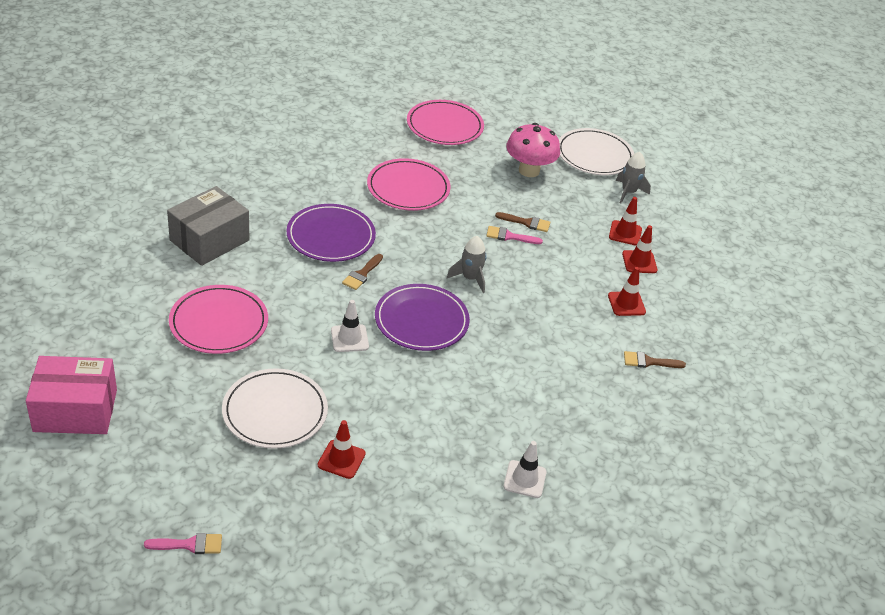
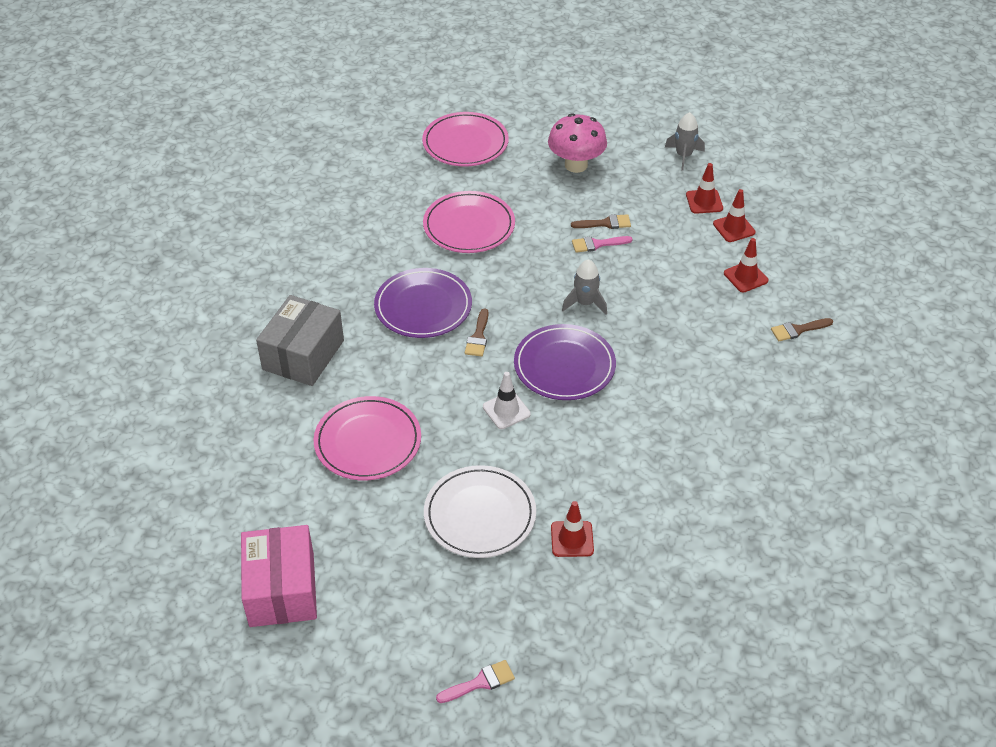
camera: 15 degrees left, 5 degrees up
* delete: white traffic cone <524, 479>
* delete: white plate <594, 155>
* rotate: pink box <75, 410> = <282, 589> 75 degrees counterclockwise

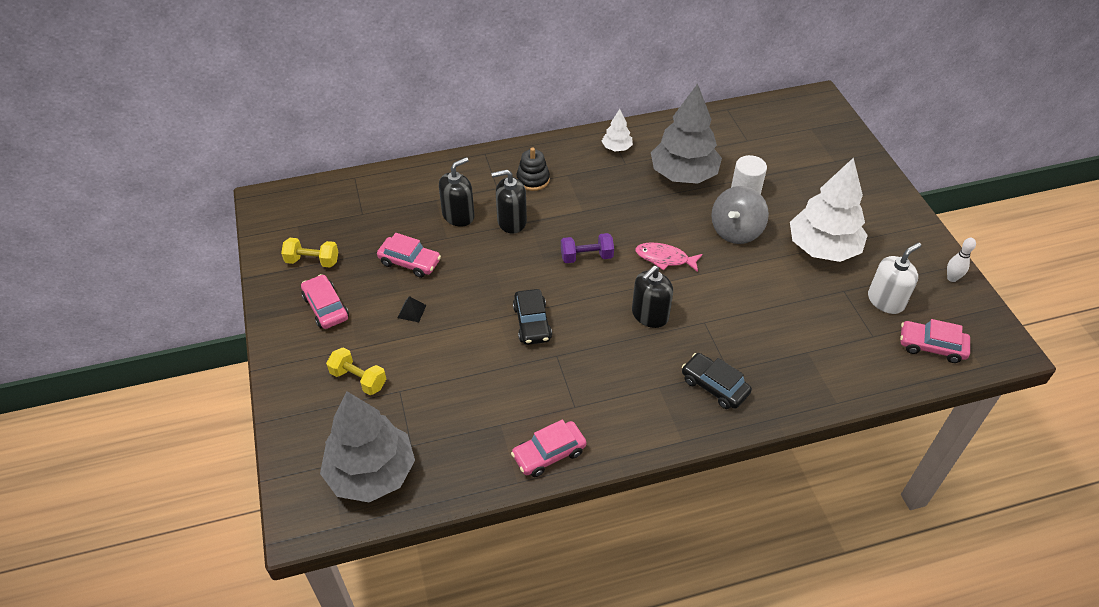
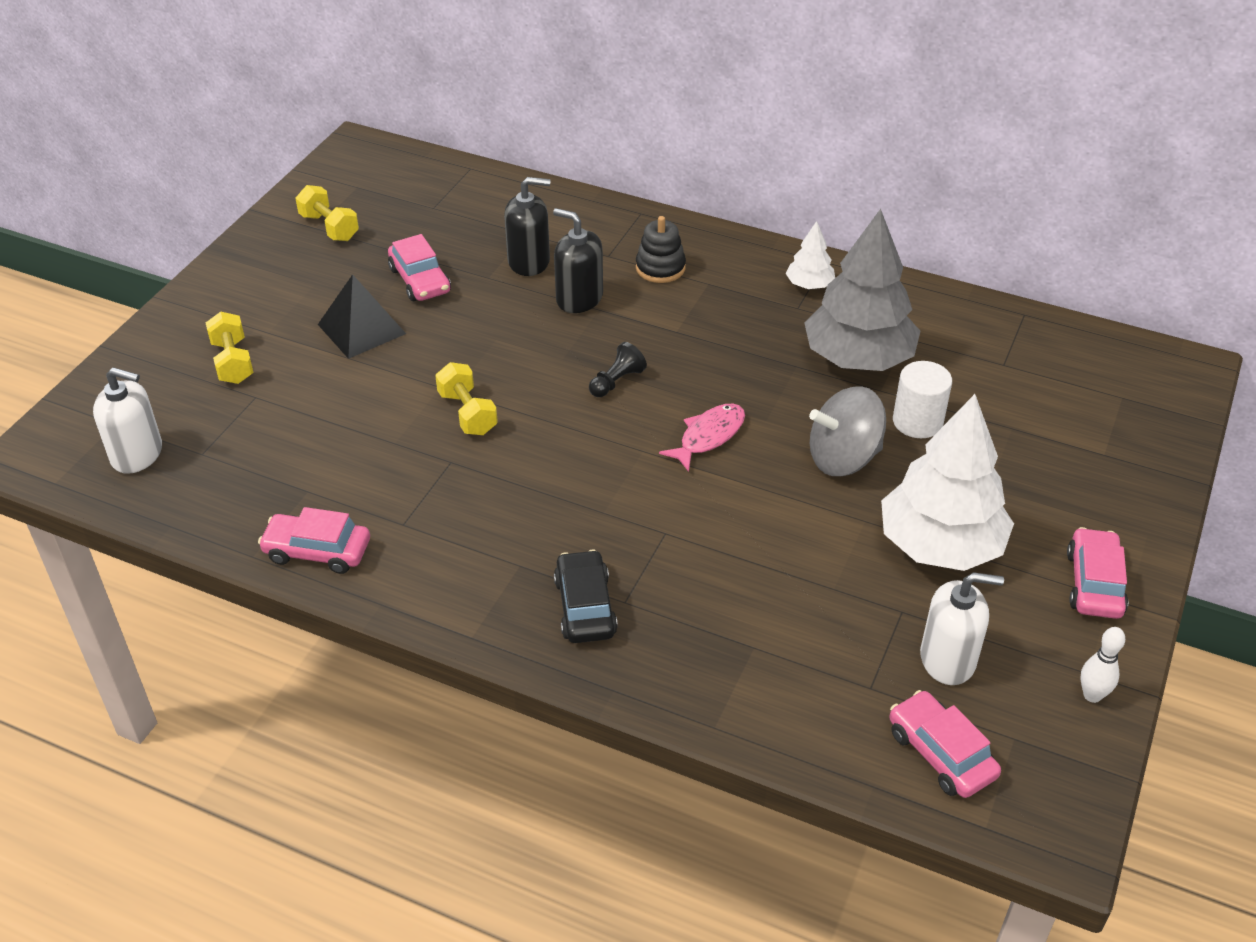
camera: 40 degrees right, 5 degrees down
* delete: black soap dispenser <649, 315>
* move: pink car <326, 307> to <1094, 583>
* replace: grey tree <371, 473> to white soap dispenser <137, 454>
* replace: black car <532, 323> to yellow dumbbell <467, 413>
* replace: purple dumbbell <586, 257> to black pawn <616, 381>
* rotate: pink fish <665, 258> = <708, 436> 75 degrees clockwise
* resize: black pyramid <412, 311> = <361, 329> x2.05

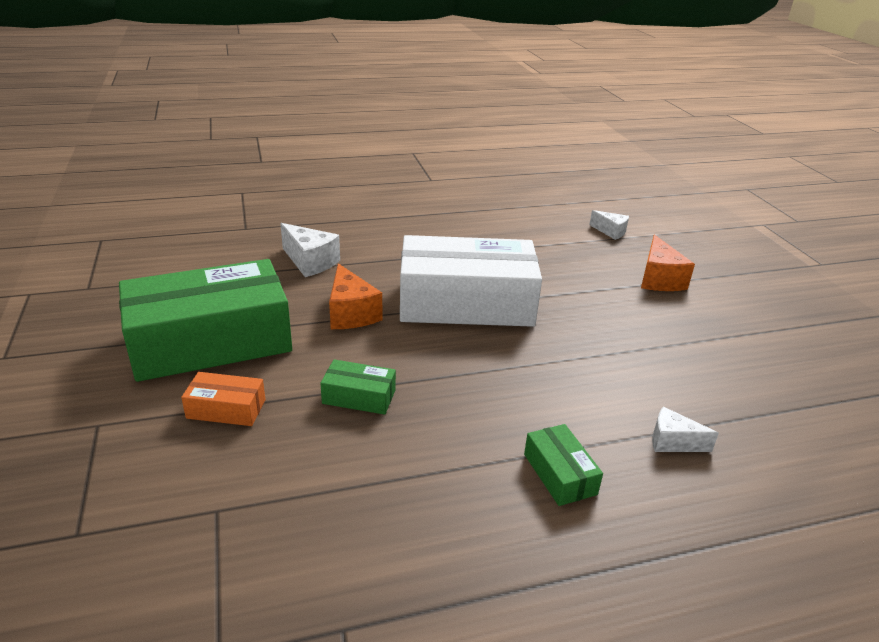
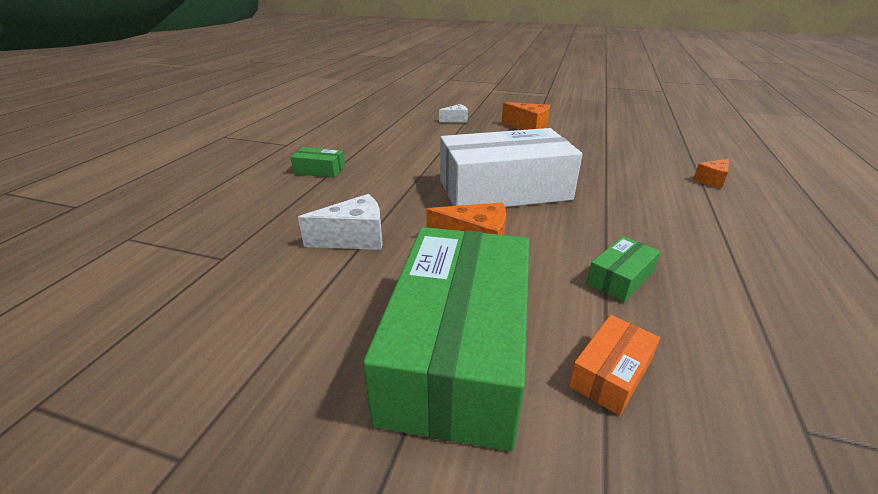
camera: 55 degrees left, 0 degrees up
* move: green box <559, 474> to <319, 170>
* recolor: white cheese <672, 442> to orange cheese <712, 180>
* rotate: white box <466, 303> = <504, 190> 45 degrees clockwise

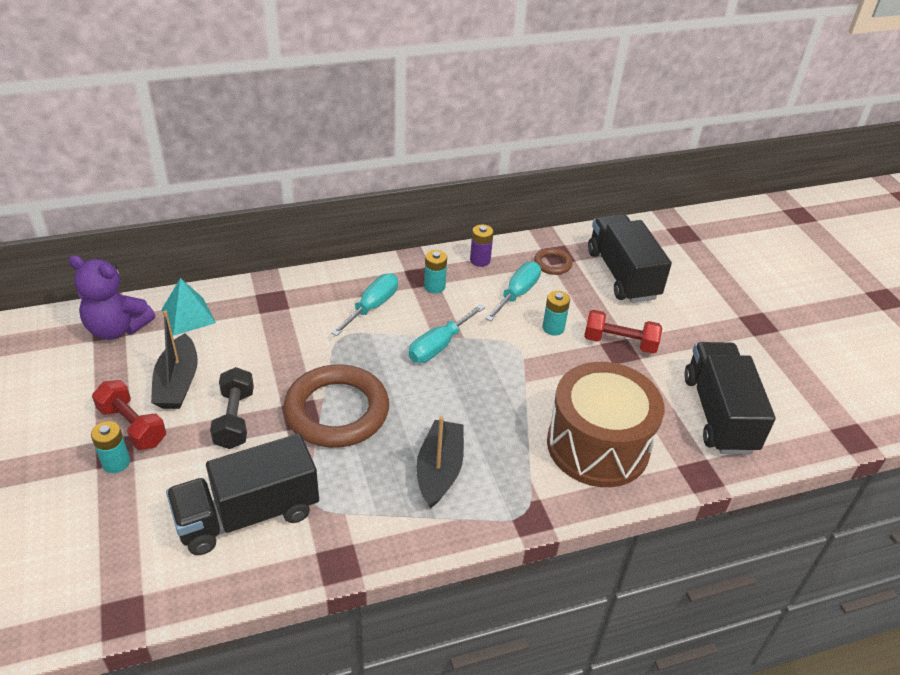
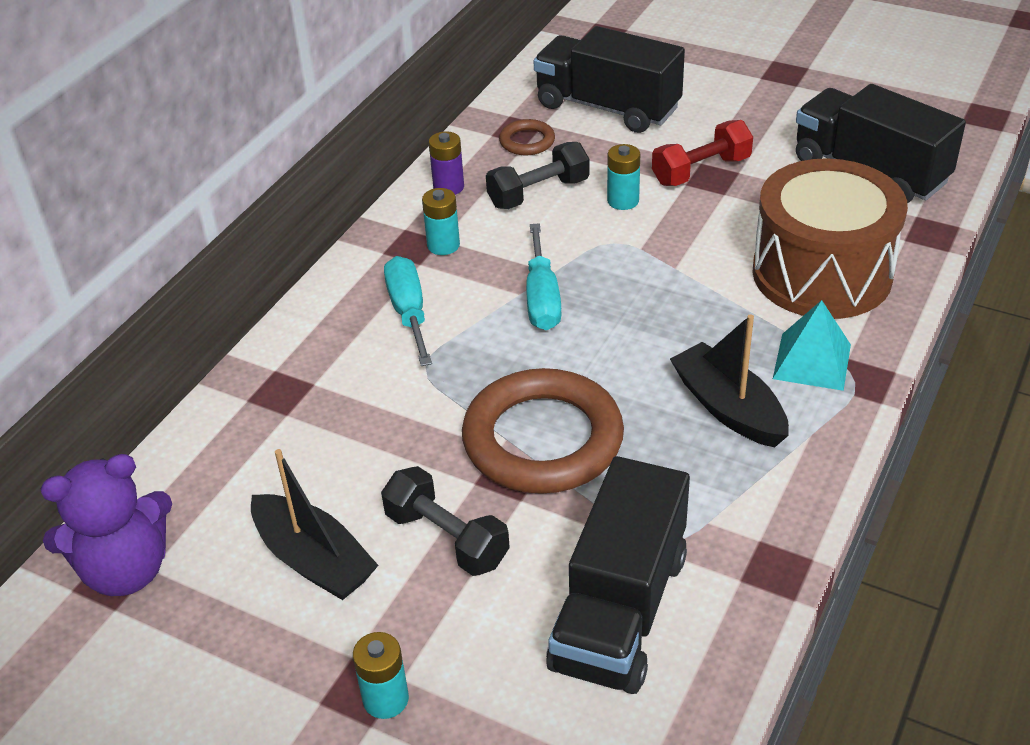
camera: 40 degrees left, 0 degrees up
* delete: red dumbbell <132, 426>
* move: turquoise pyramid <188, 316> to <812, 361>
* replace: turquoise screwdriver <517, 293> to black dumbbell <538, 193>

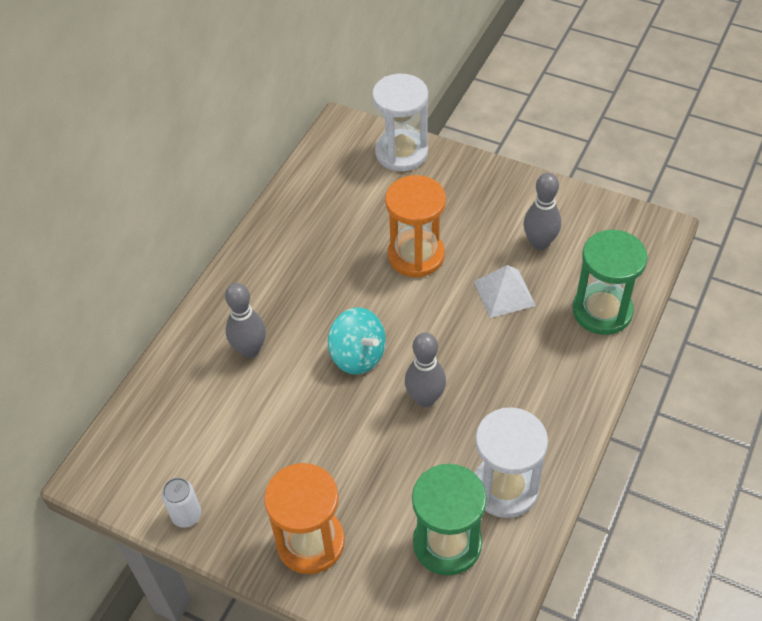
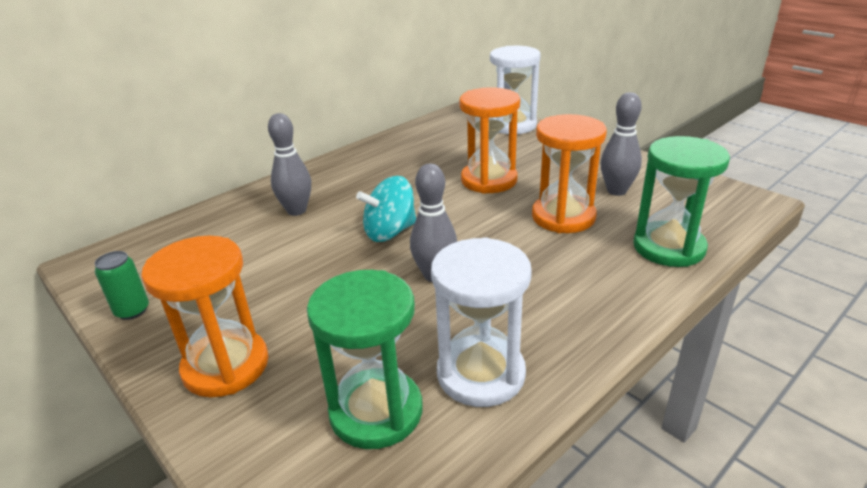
camera: 20 degrees right, 20 degrees down
* replace: white pyramid <504, 293> to orange hourglass <563, 217>
* recolor: white can <186, 515> to green can <132, 311>
* rotate: turquoise spinning top <358, 355> = <390, 232> 90 degrees clockwise

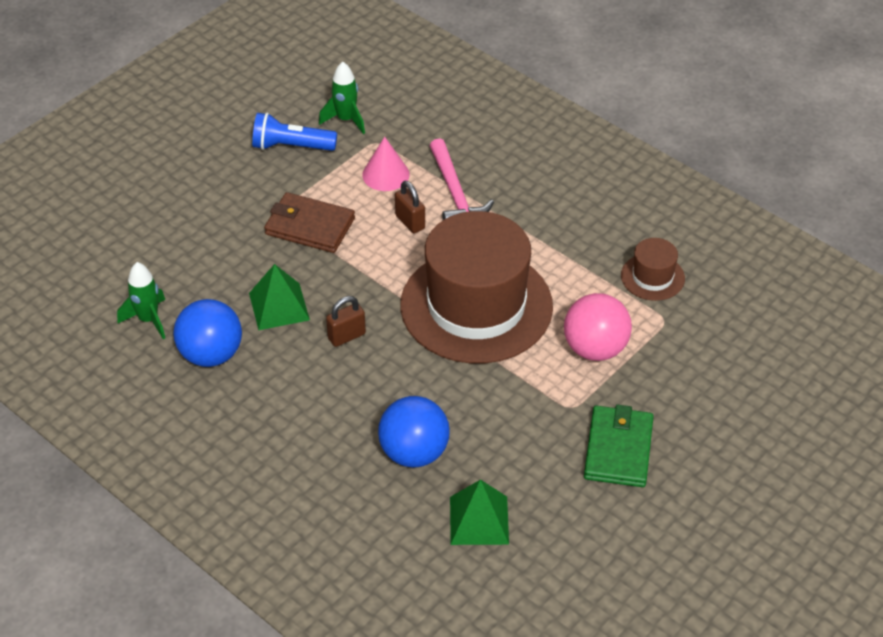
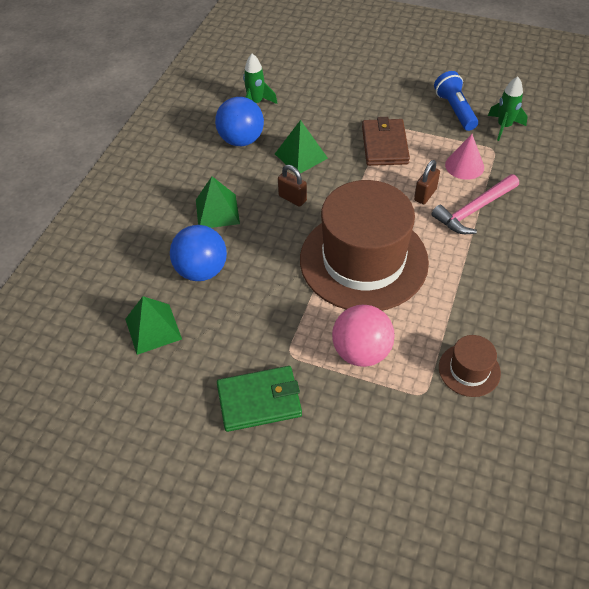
camera: 70 degrees right, 5 degrees up
* insert: green pyramid <217, 211>

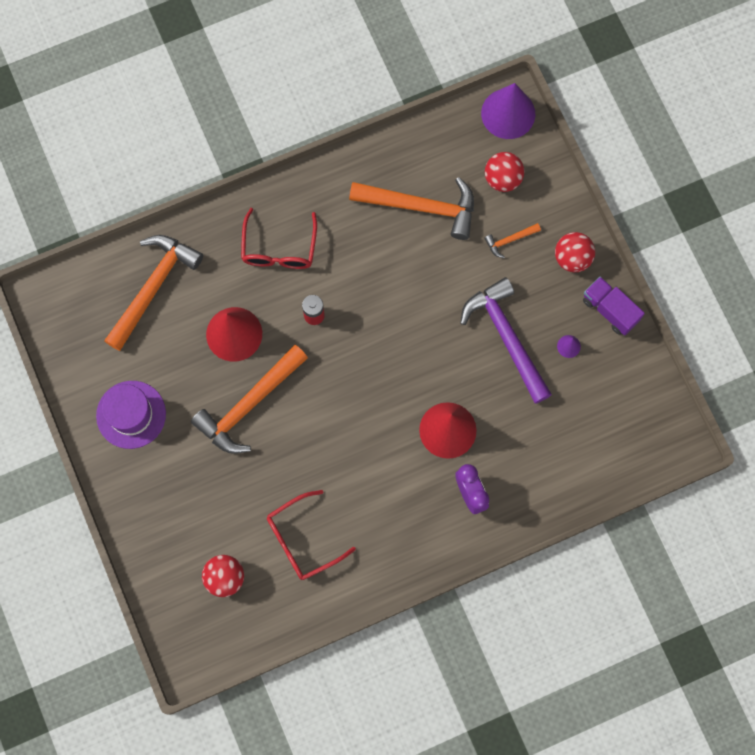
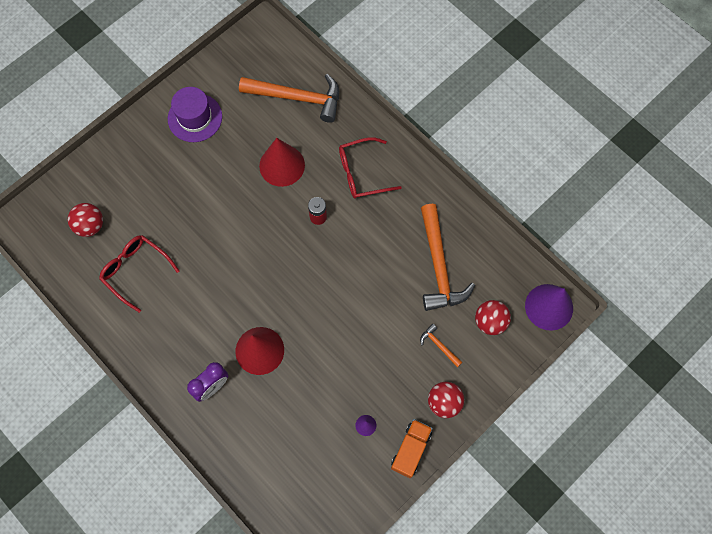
camera: 70 degrees right, 5 degrees down
* delete: orange hammer <249, 404>
* delete: purple hammer <507, 337>
* recolor: purple truck <610, 310> to orange truck <410, 450>

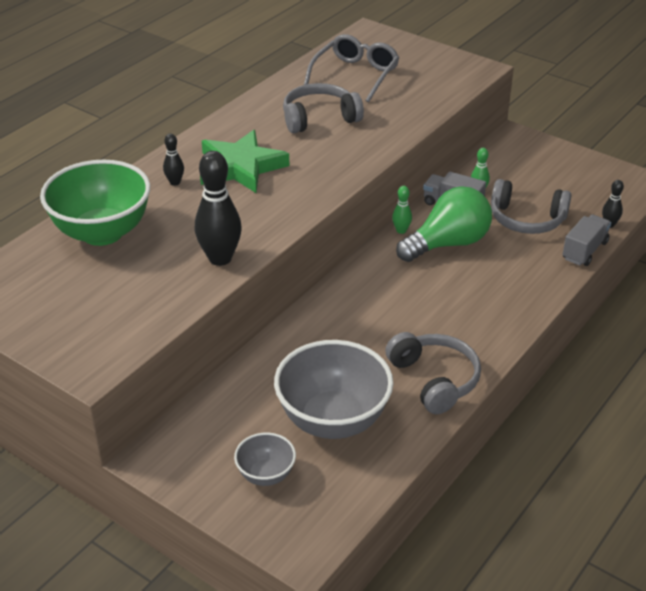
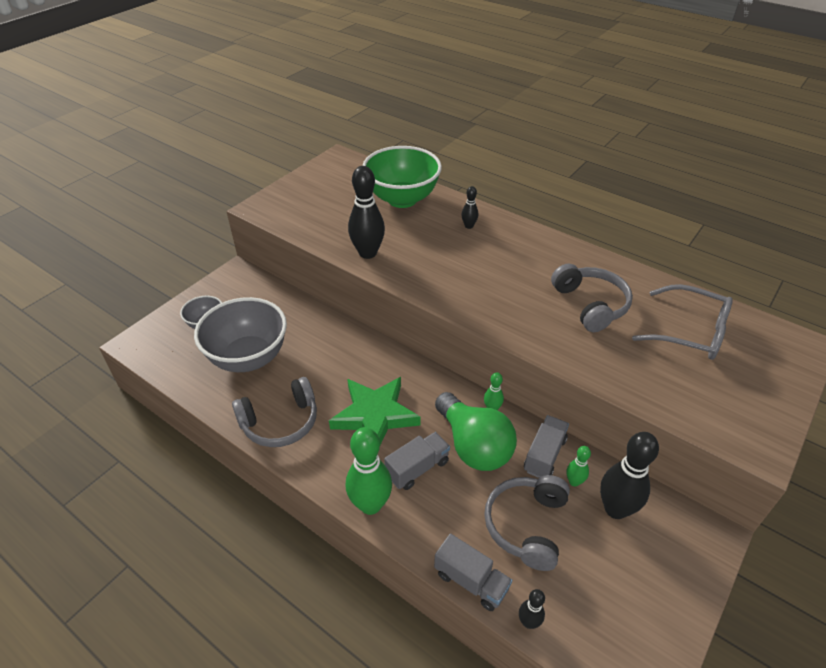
camera: 90 degrees right, 5 degrees up
* insert: green bowling pin <370, 505>
* insert: grey truck <417, 468>
* insert: black bowling pin <615, 509>
* move: green star <240, 167> to <375, 415>

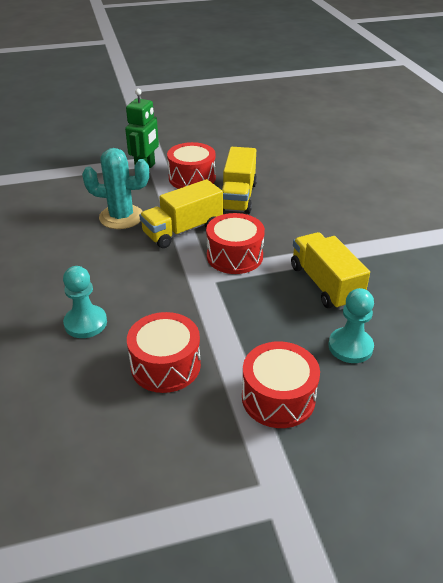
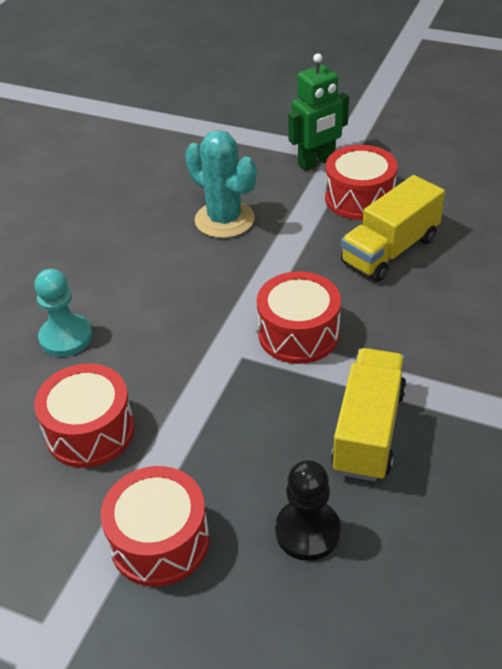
camera: 40 degrees right, 5 degrees up
* delete: yellow truck <182, 230>
* recolor: turquoise pawn <350, 347> to black pawn <307, 531>

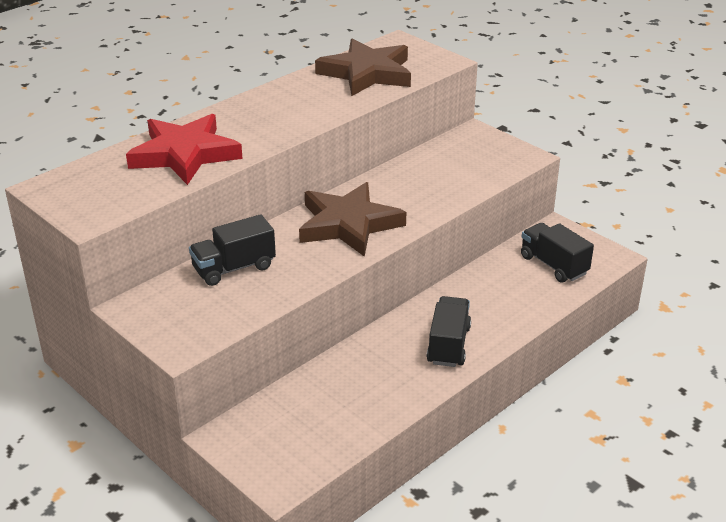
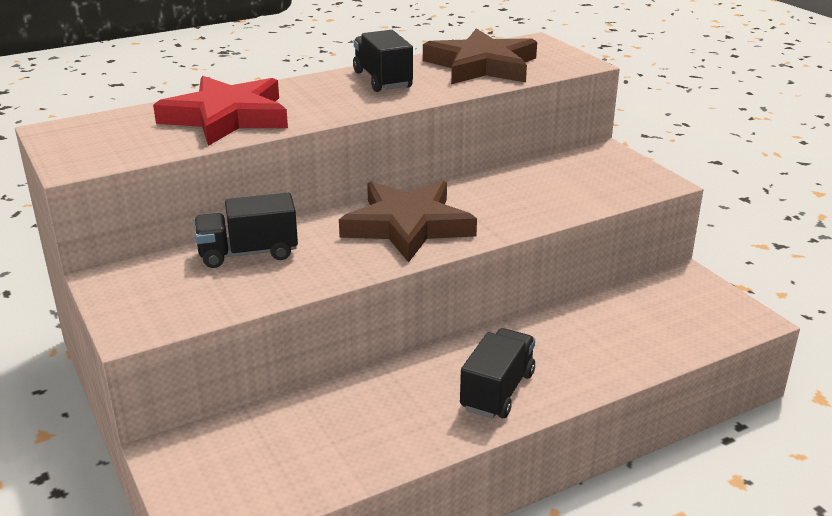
camera: 15 degrees right, 5 degrees down
* move: black truck <553, 265> to <382, 80>

